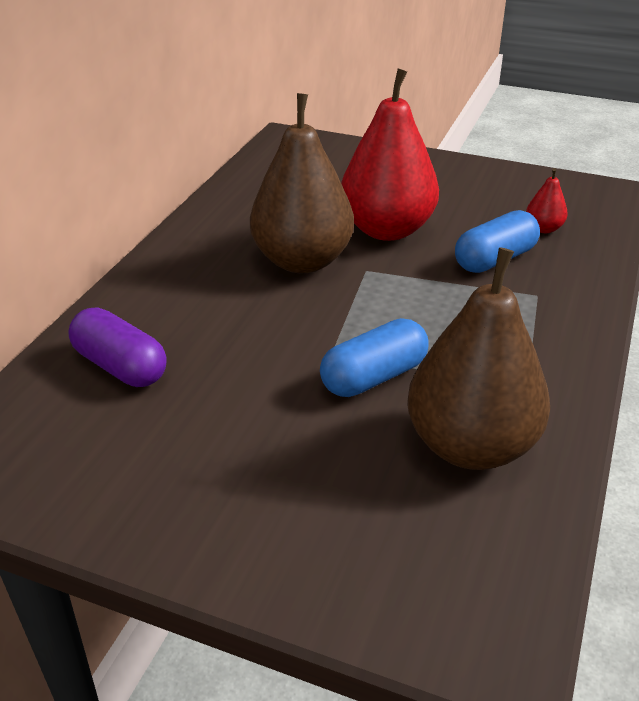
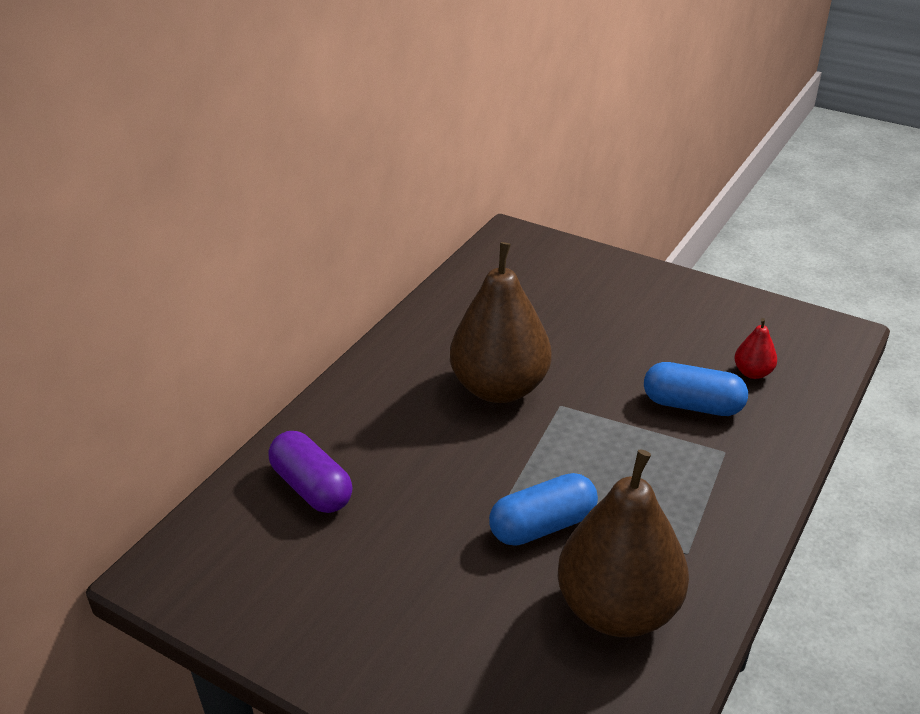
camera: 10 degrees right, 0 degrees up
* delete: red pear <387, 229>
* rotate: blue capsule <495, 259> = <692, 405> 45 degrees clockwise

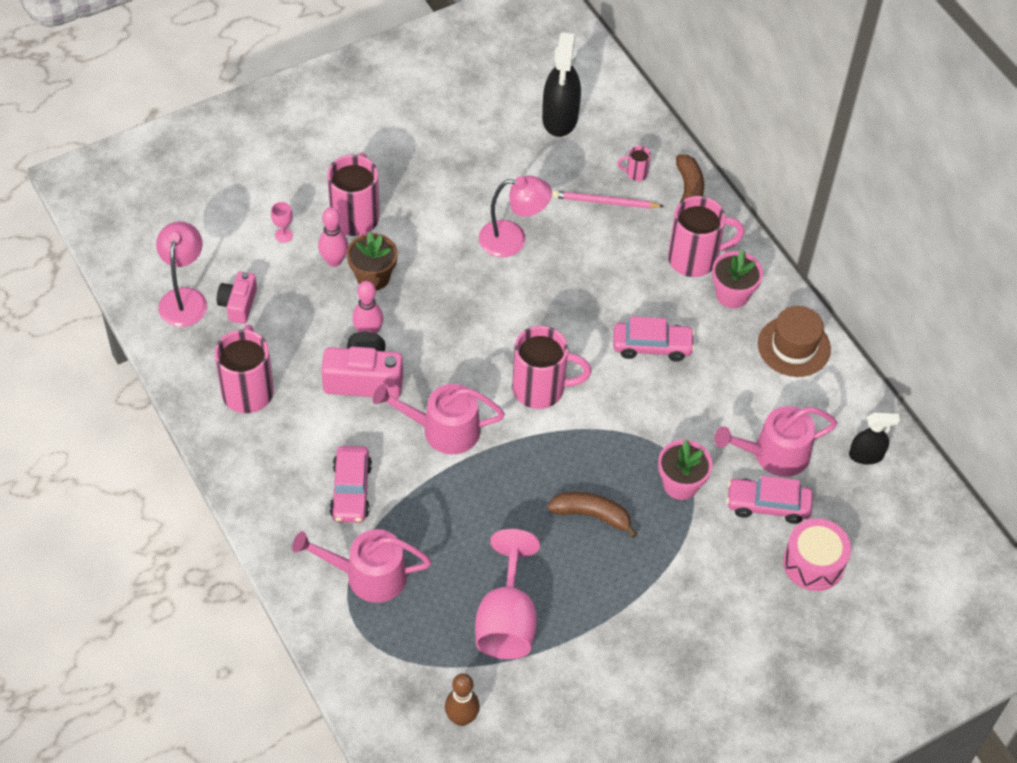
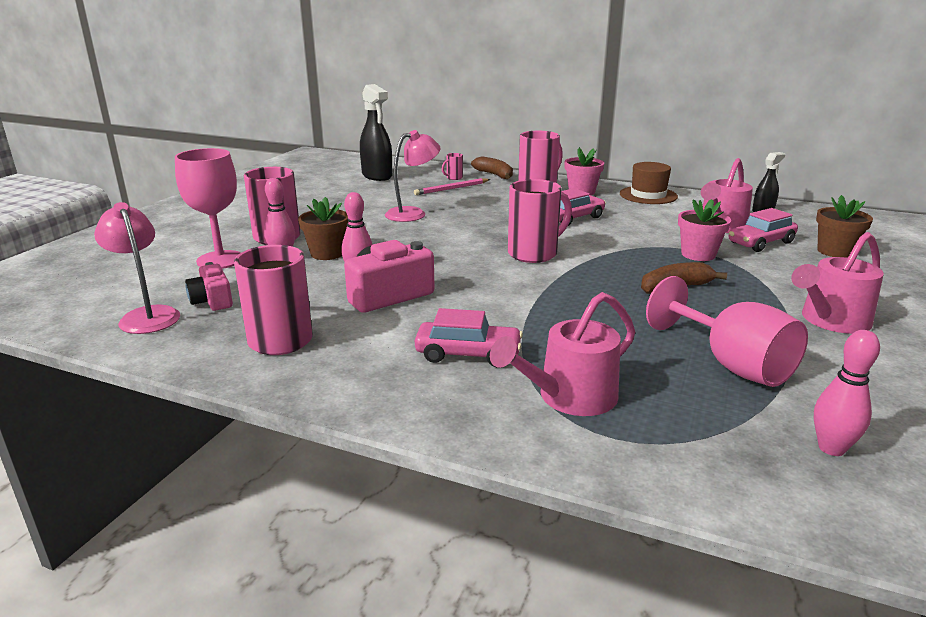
camera: 35 degrees left, 30 degrees down
* move: pink watering can <443, 430> to <831, 320>
* replace: pink drum <813, 563> to brown flower pot <835, 251>
* recolor: brown bowling pin <461, 718> to pink bowling pin <831, 448>
* rotate: pink car <351, 490> = <468, 354> 45 degrees counterclockwise
* resize: pink goblet <283, 235> = <220, 260> x2.49

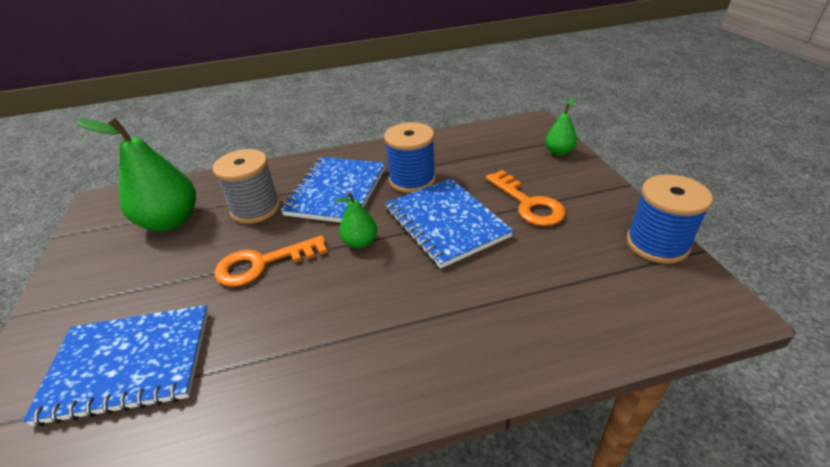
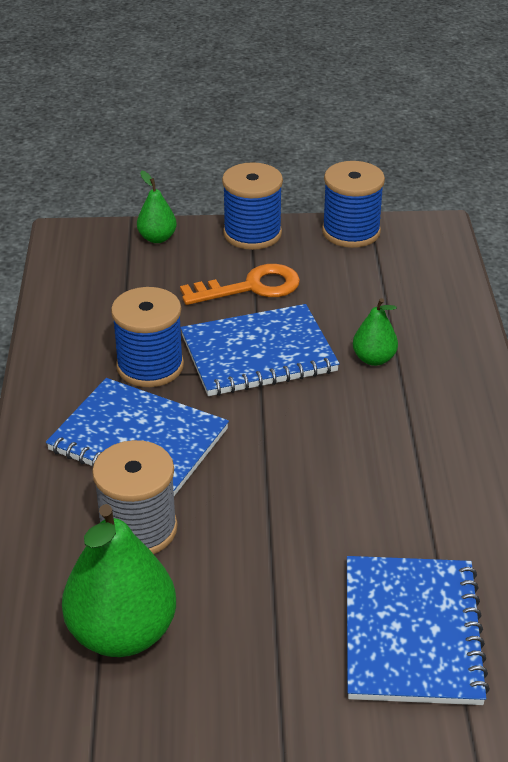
camera: 80 degrees left, 0 degrees up
* delete: orange key <262, 264>
* insert: blue spool <252, 233>
* move: green pear <360, 242> to <374, 359>

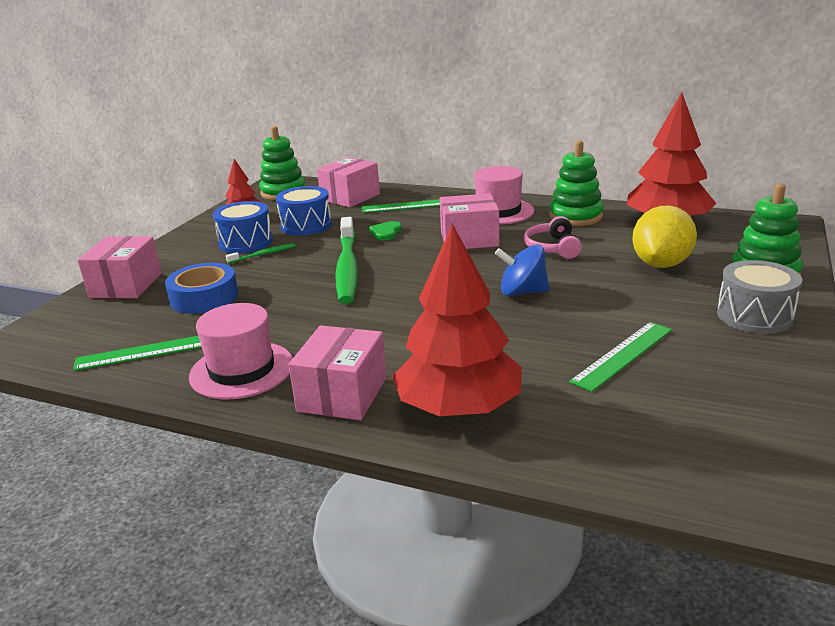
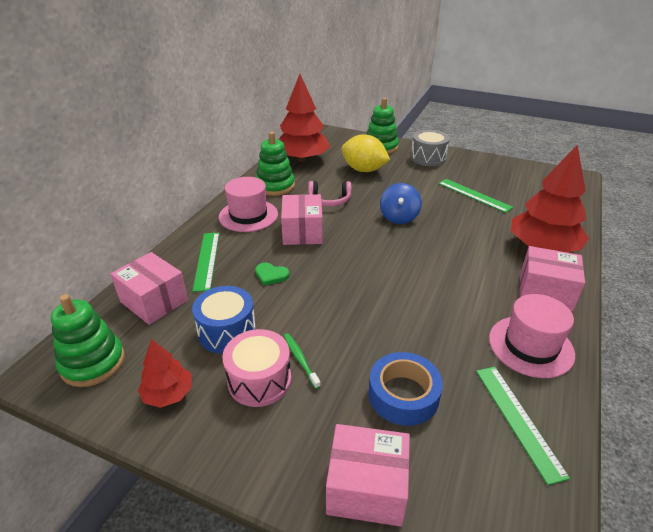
camera: 90 degrees left, 10 degrees up
* delete: green toothbrush <347, 267>
* recolor: blue drum <246, 242> to pink drum <259, 380>

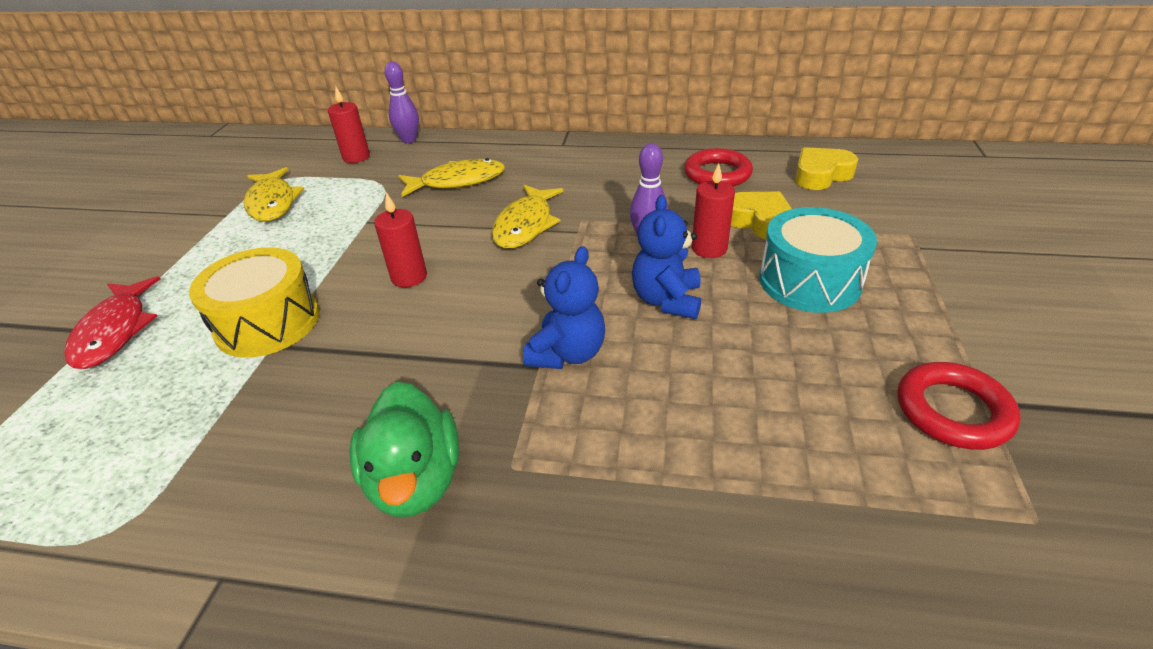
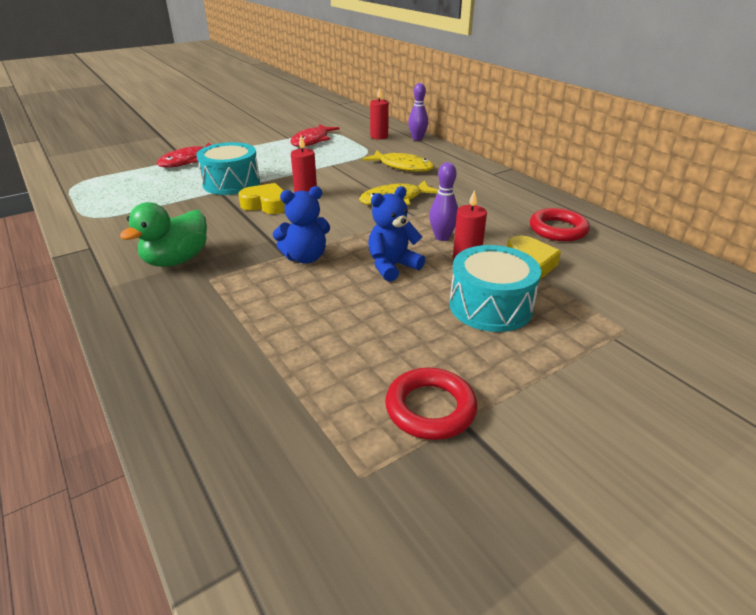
camera: 45 degrees right, 5 degrees down
* move: yellow heart <821, 175> to <266, 204>
* recolor: yellow drum <268, 323> to turquoise drum <231, 183>
* recolor: yellow fish <272, 203> to red fish <312, 141>

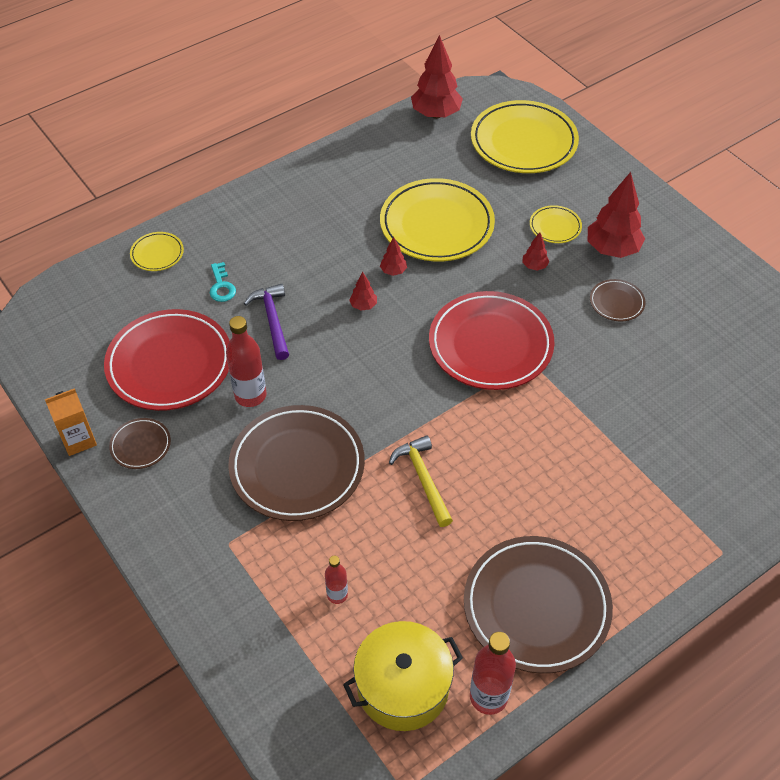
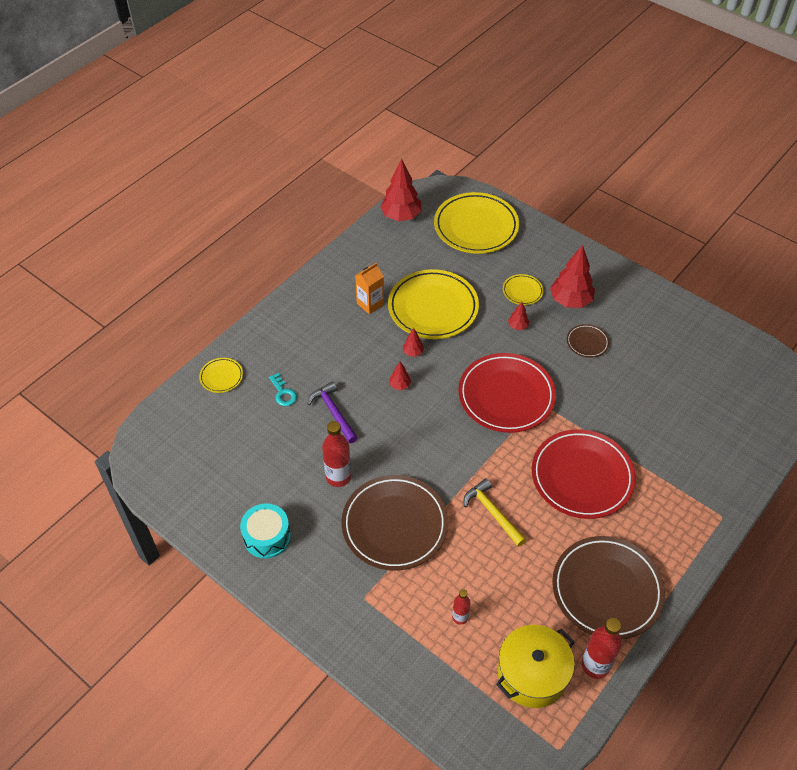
camera: 15 degrees left, 0 degrees up
* move: orange carton <78, 440> to <370, 304>
* move: red plate <169, 364> to <582, 476>
* replace: brown plate <140, 445> to turquoise drum <267, 537>

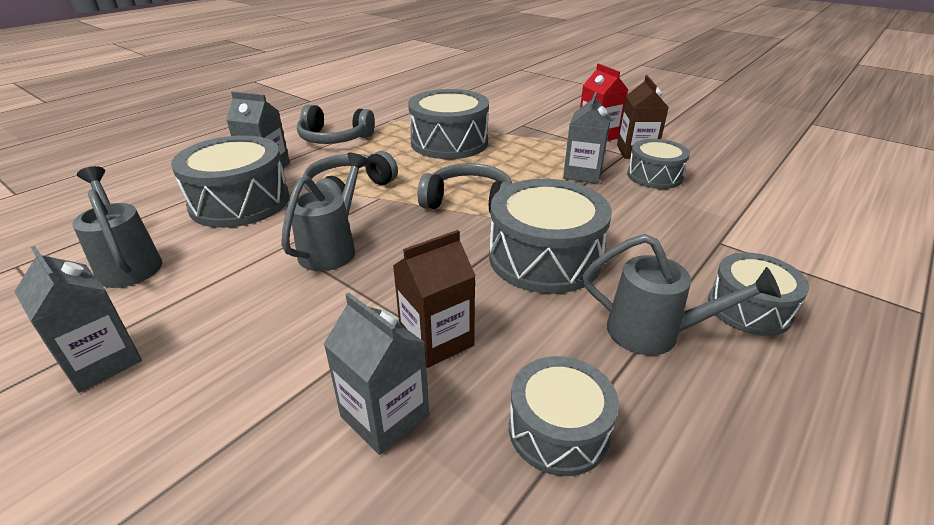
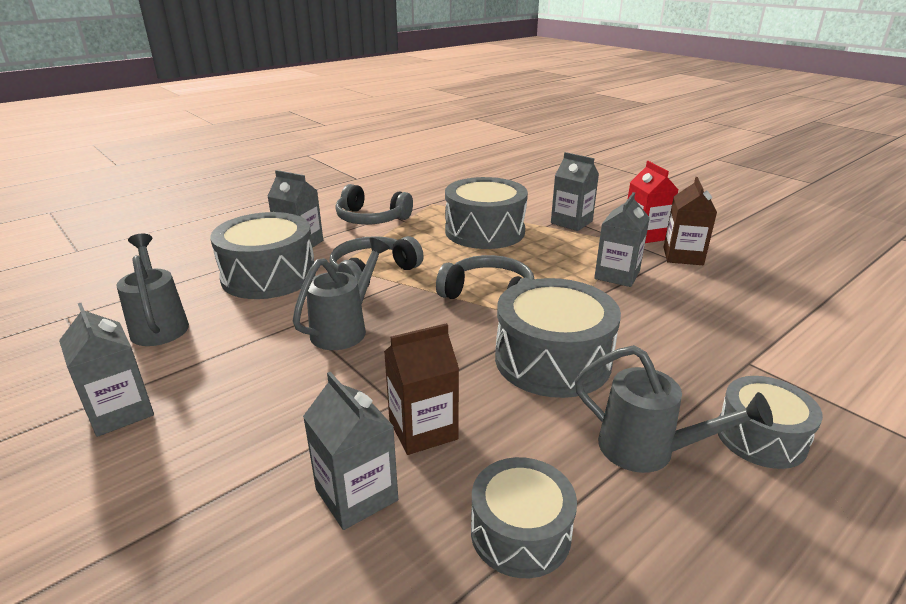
camera: 10 degrees right, 5 degrees down
* delete: grey drum <654, 176>
* insert: grey carton <571, 222>

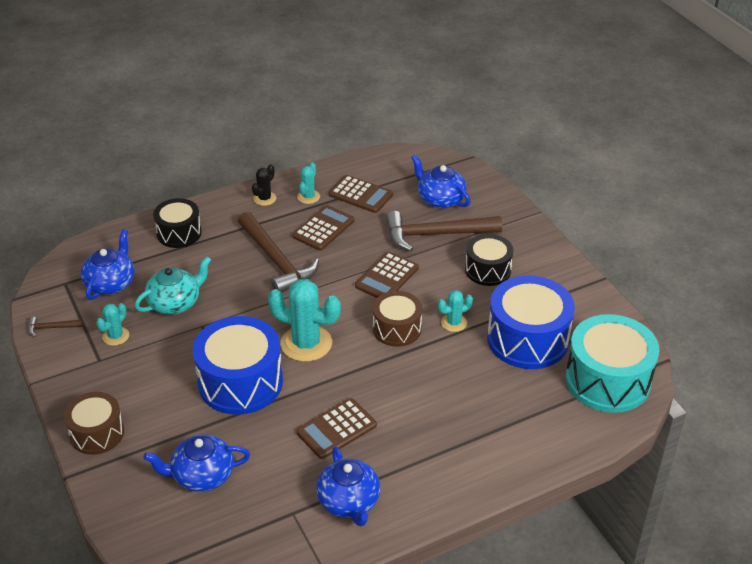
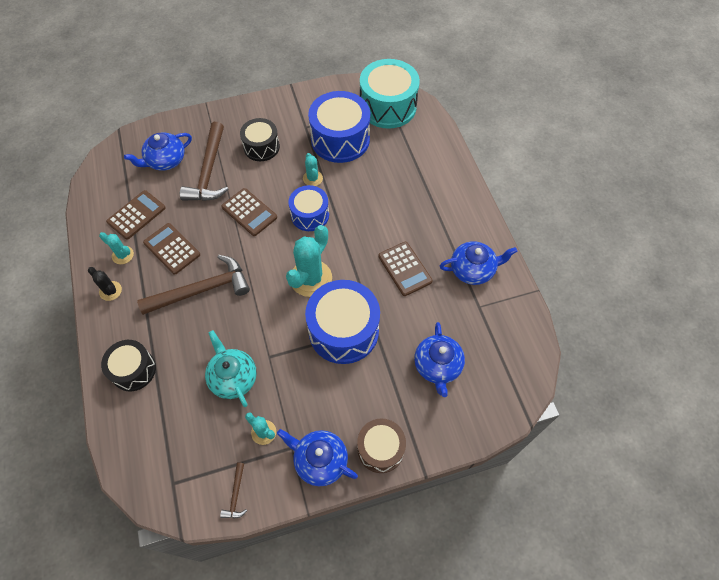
camera: 80 degrees left, 20 degrees up
* move: blue teapot <111, 283> to <320, 460>
* recolor: brown drum <397, 329> to blue drum <310, 215>

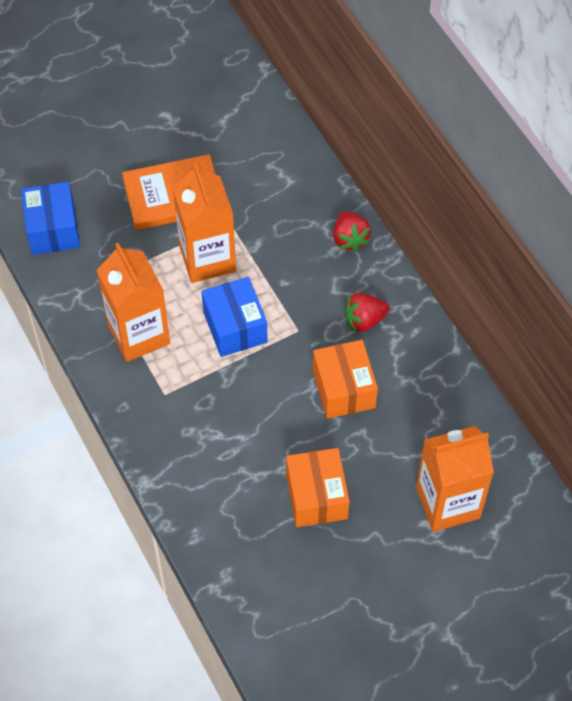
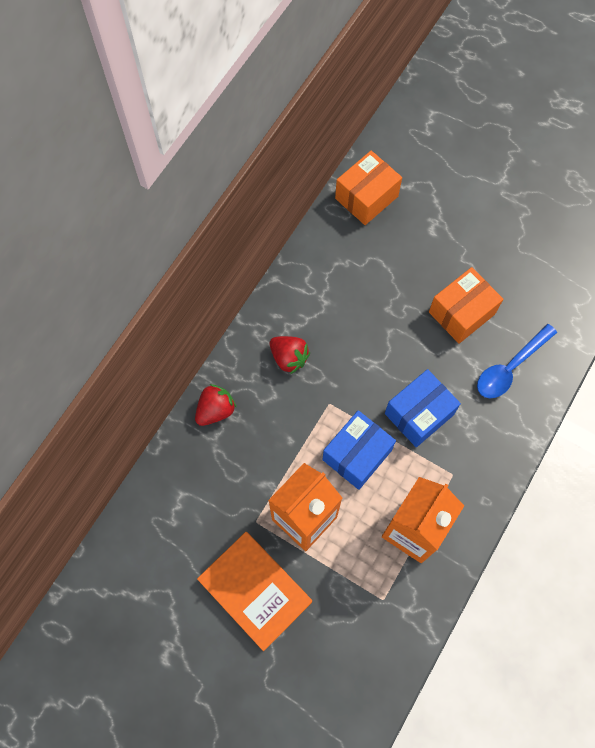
camera: 120 degrees left, 10 degrees up
* delete: orange carton <447, 503>
* insert: blue spoon <510, 367>
* move: blue box <53, 229> to <419, 414>
* move: orange box <343, 389> to <366, 197>

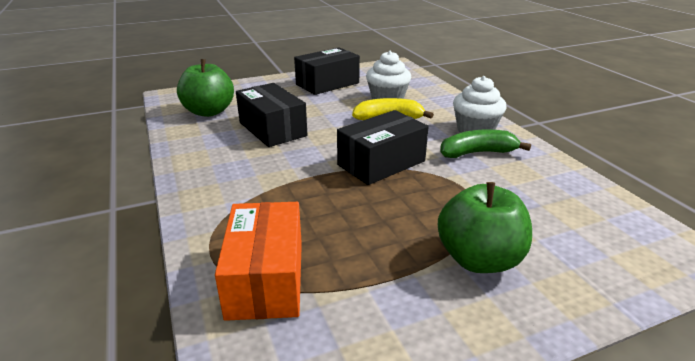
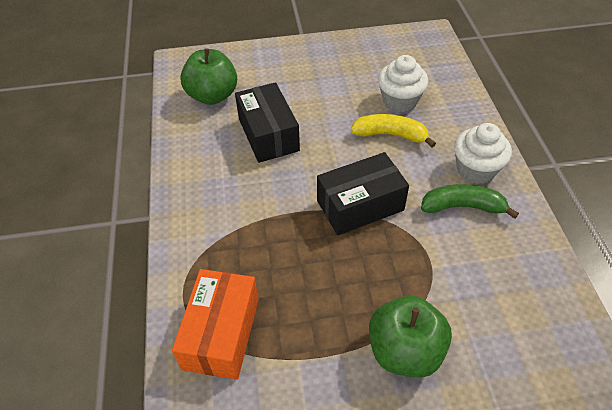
camera: 15 degrees right, 20 degrees up
* delete: black box <327, 84>

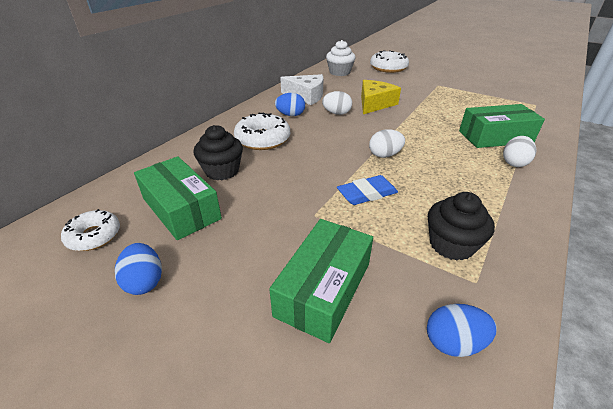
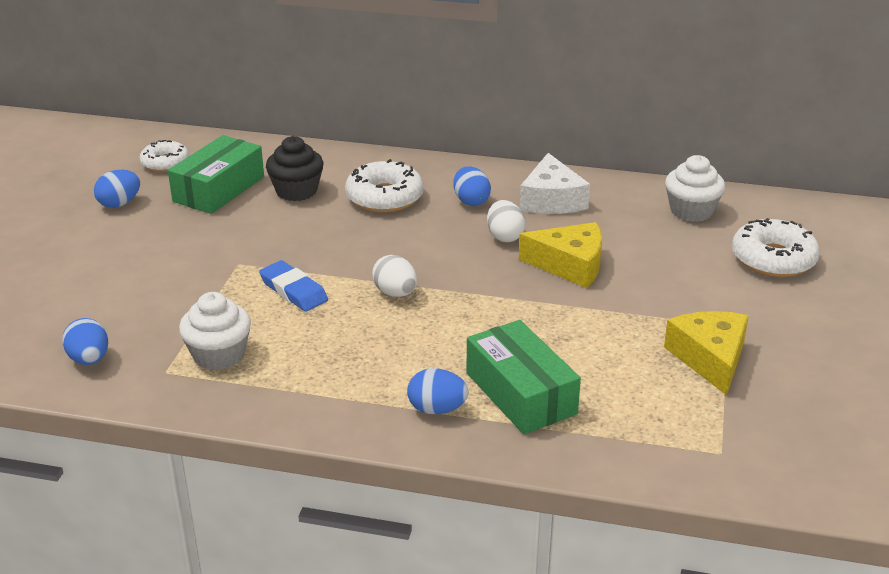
camera: 70 degrees right, 5 degrees down
* delete: green box <323, 289>
* insert: yellow cheese <710, 358>
* recolor: black cupcake <451, 244> to white cupcake <219, 355>
* recolor: white egg <514, 163> to blue egg <437, 409>

